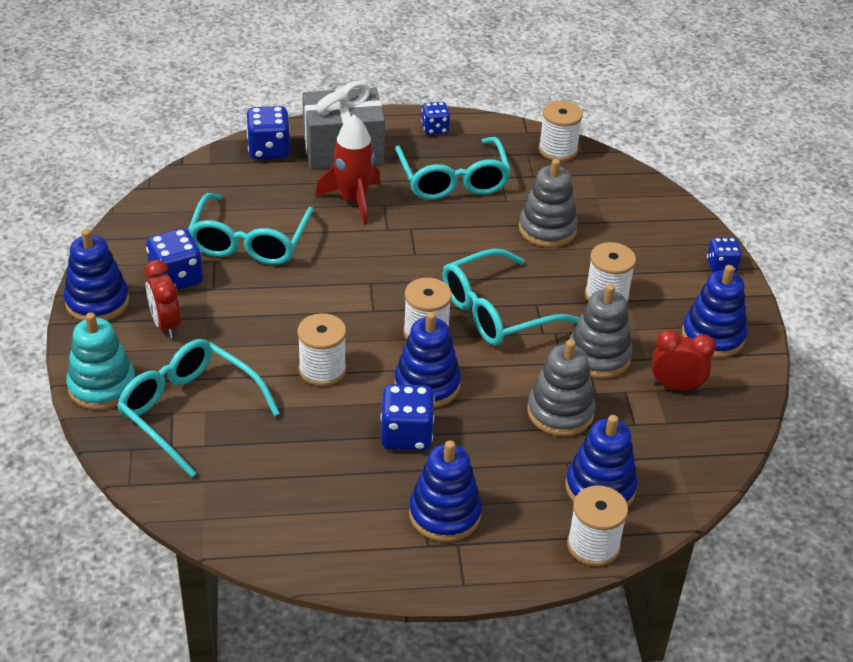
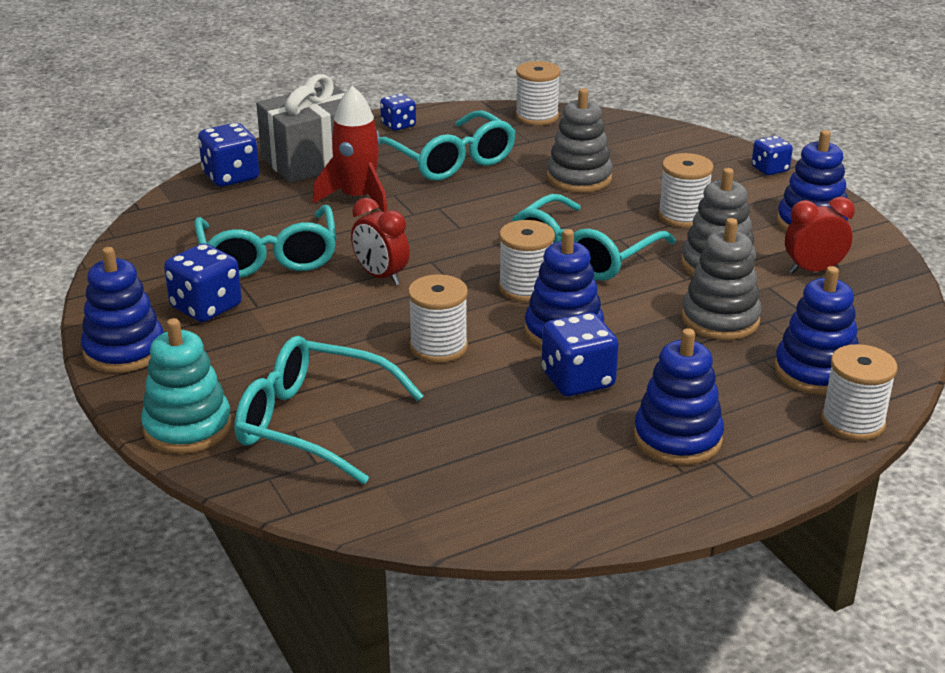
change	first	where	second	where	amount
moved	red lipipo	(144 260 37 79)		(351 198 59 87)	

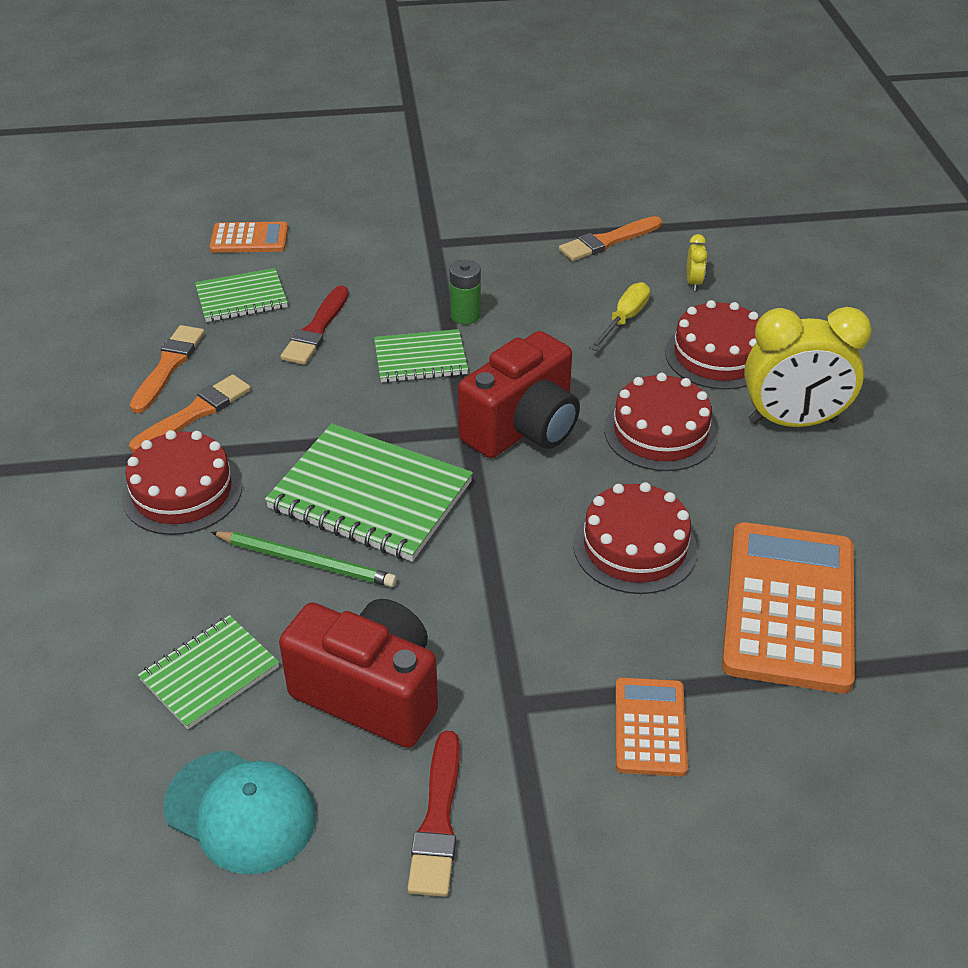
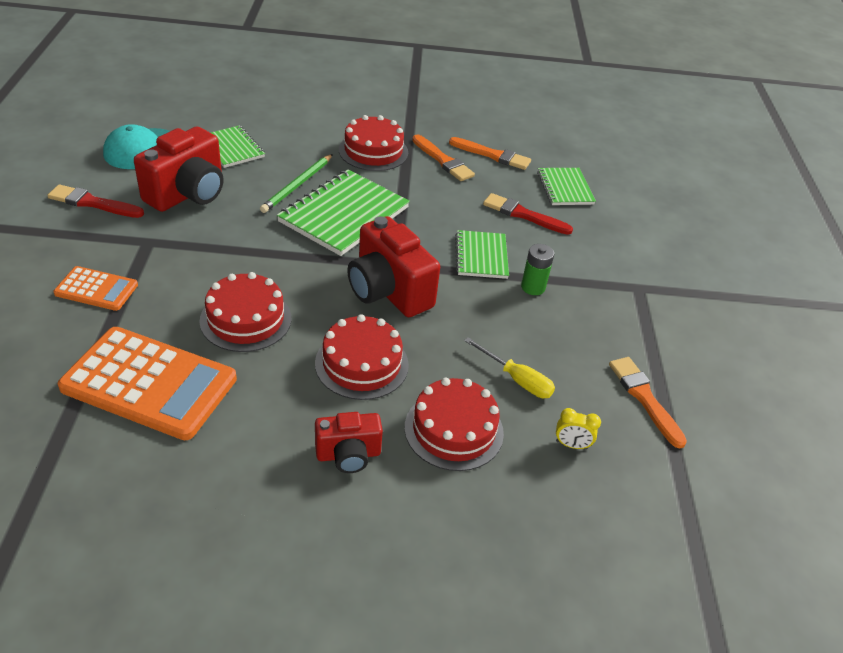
change	first	where	second	where	amount
replaced	yellow lipipo	(744 307 128 120)	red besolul	(315 412 68 61)	
removed	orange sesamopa	(209 222 79 31)			

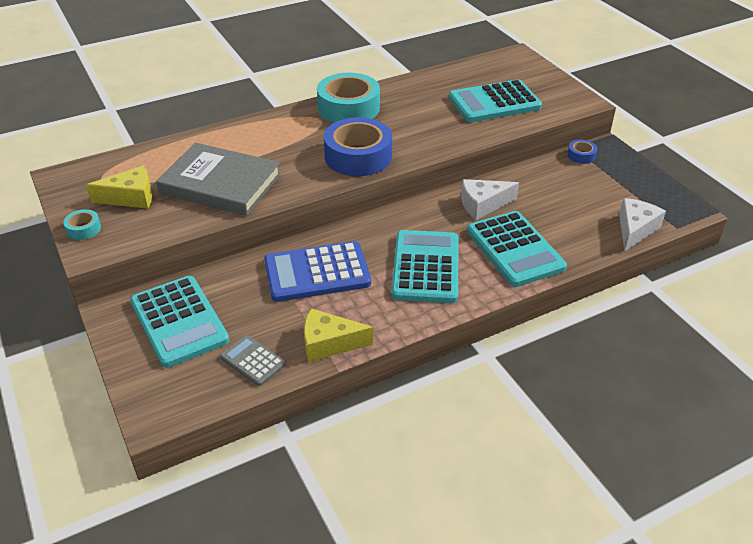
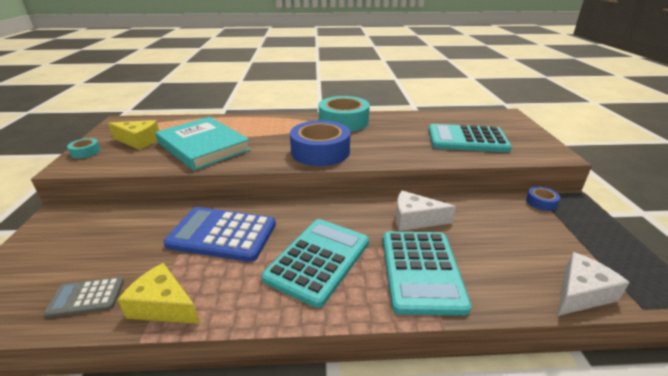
change	first	where	second	where	amount
turned	grey sesamopa	(220 335 66 51)		(44 277 80 41)	75 degrees counterclockwise
recoloured	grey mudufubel	(156 143 125 73)	turquoise mudufubel	(155 117 96 54)	
removed	turquoise sesamopa	(130 276 99 92)			

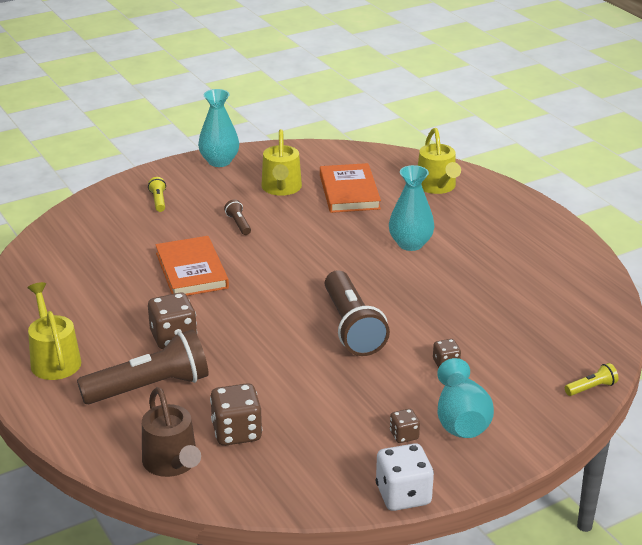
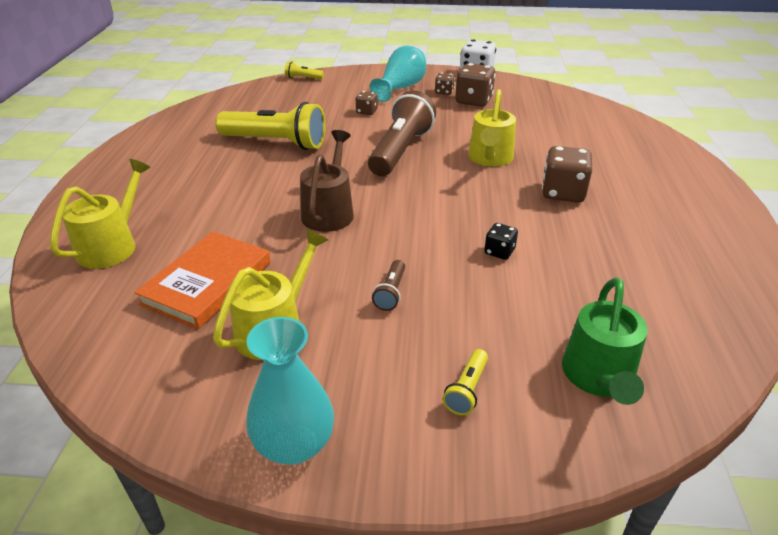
change	first	where	second	where	amount
added			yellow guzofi	(215 102 111 48)	
moved	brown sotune	(142 387 59 90)		(300 130 54 102)	
moved	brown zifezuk	(210 383 52 63)		(455 63 41 44)	
moved	yellow sotune	(27 282 54 98)		(468 89 48 78)	
replaced	orange mudufubel	(155 236 74 60)	black zifezuk	(484 223 34 37)	
added			green sotune	(562 277 86 128)	
removed	brown guzofi	(77 330 132 74)			
removed	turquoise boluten	(389 165 45 86)			

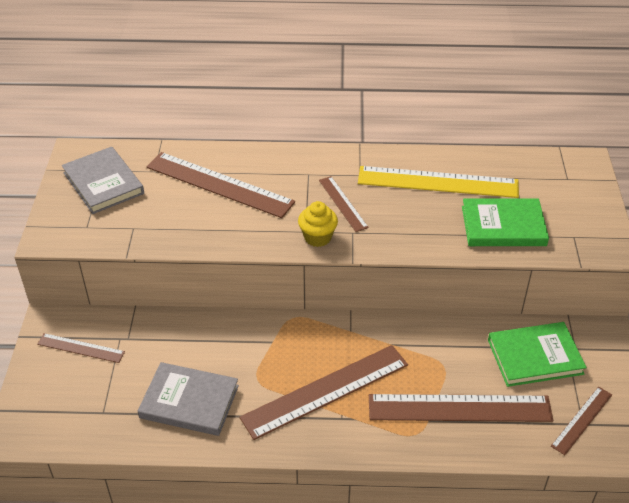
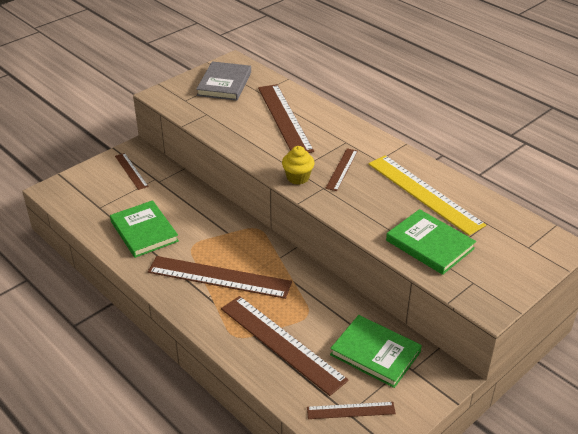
change	first	where	second	where	amount
recoloured	grey mudufubel	(138 362 101 74)	green mudufubel	(110 200 69 58)	

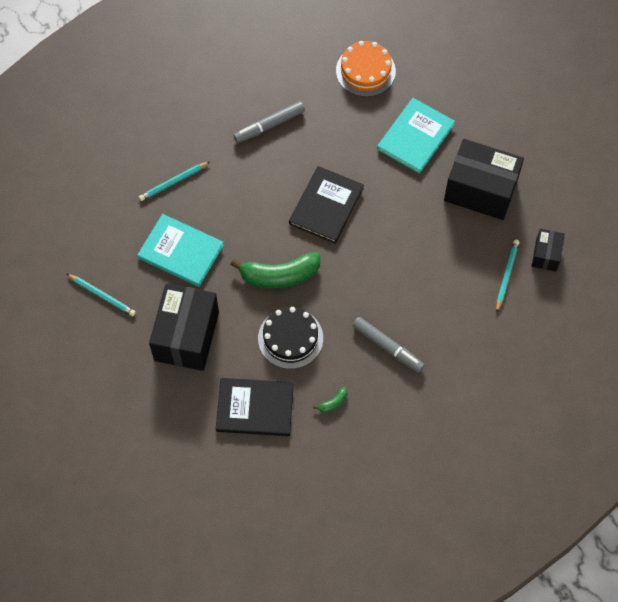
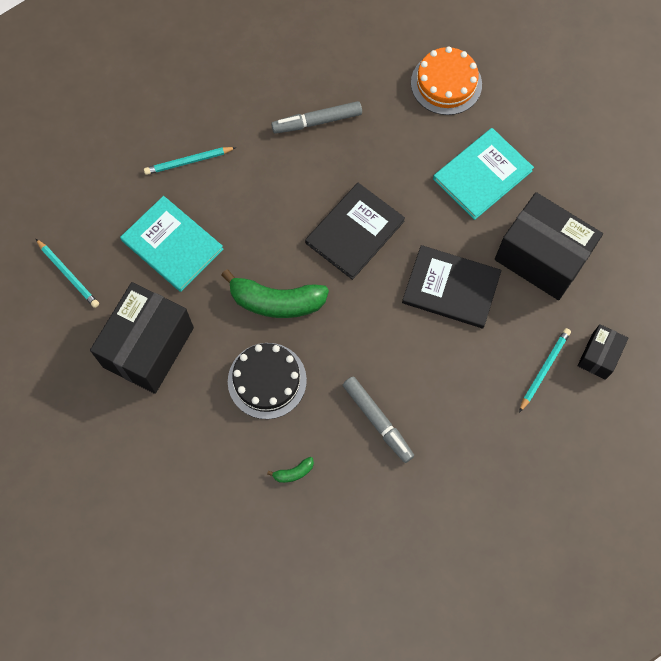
change	first	where	second	where	amount
moved	black mudufubel	(216 378 78 58)		(402 245 100 83)	

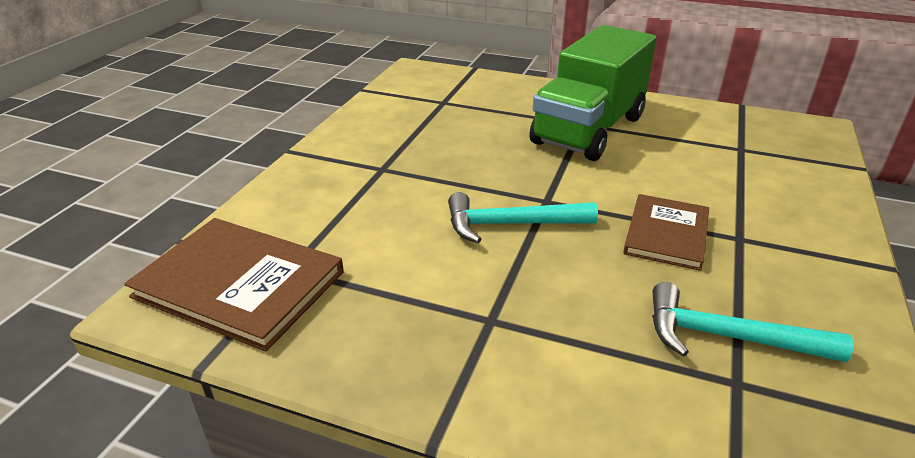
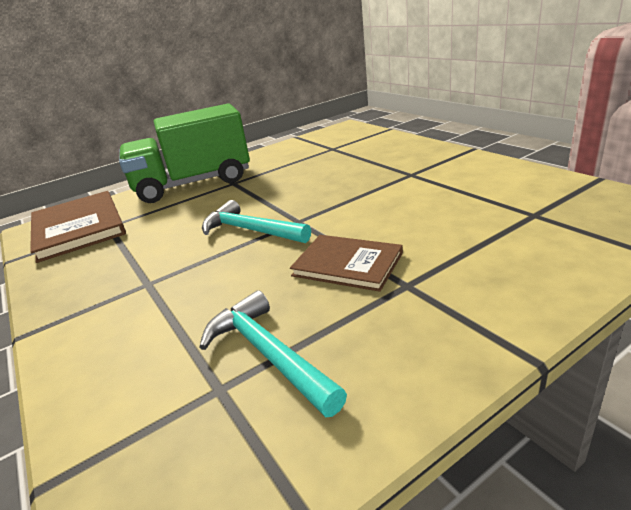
change	first	where	second	where	amount
moved	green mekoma	(529 25 127 136)		(119 103 131 100)	
turned	brown mudufubel	(623 194 86 77)		(290 235 113 57)	60 degrees clockwise

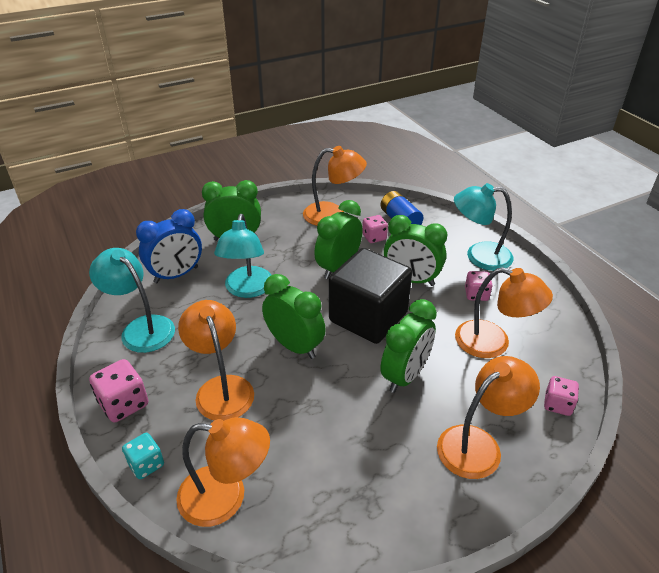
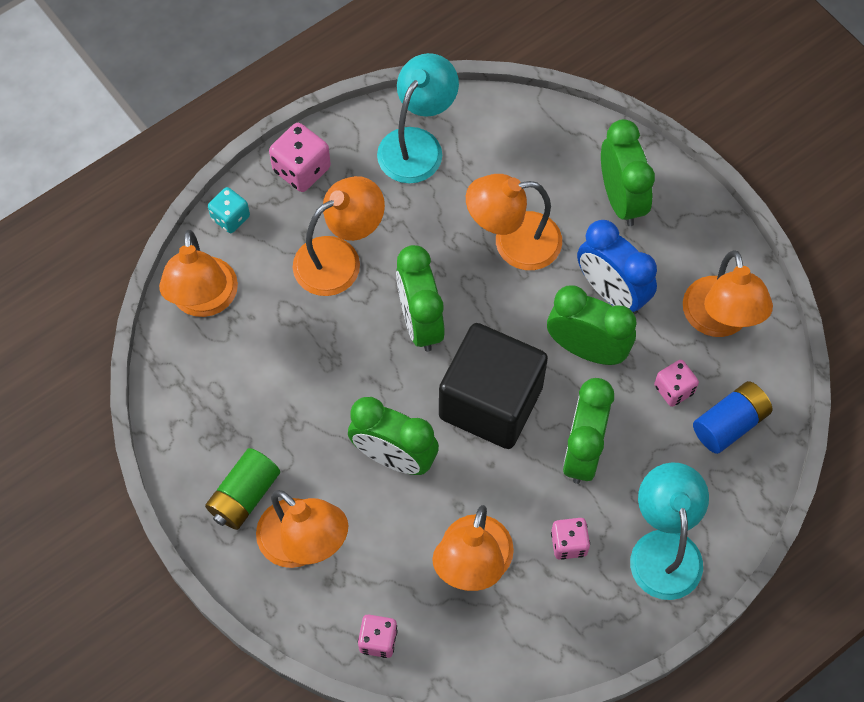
change	first	where	second	where	amount
added			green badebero	(205 448 75 82)	
turned	green lipipo	(262 274 64 85)		(396 245 49 107)	135 degrees clockwise
recoloured	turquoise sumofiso	(214 214 57 84)	orange sumofiso	(466 174 96 96)	
moved	blue lipipo	(136 209 66 74)		(577 220 80 94)	

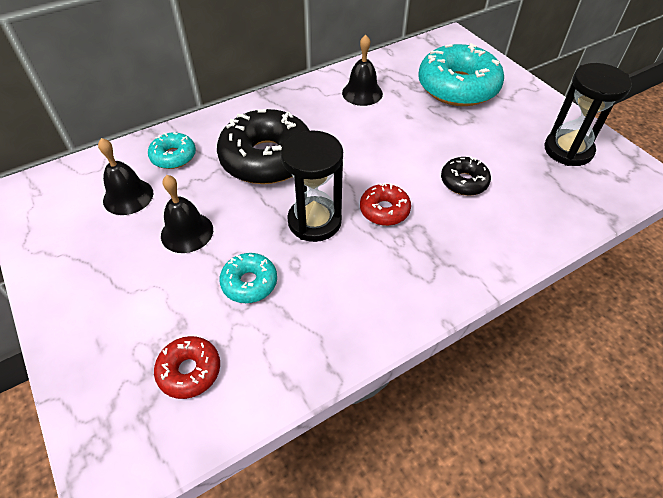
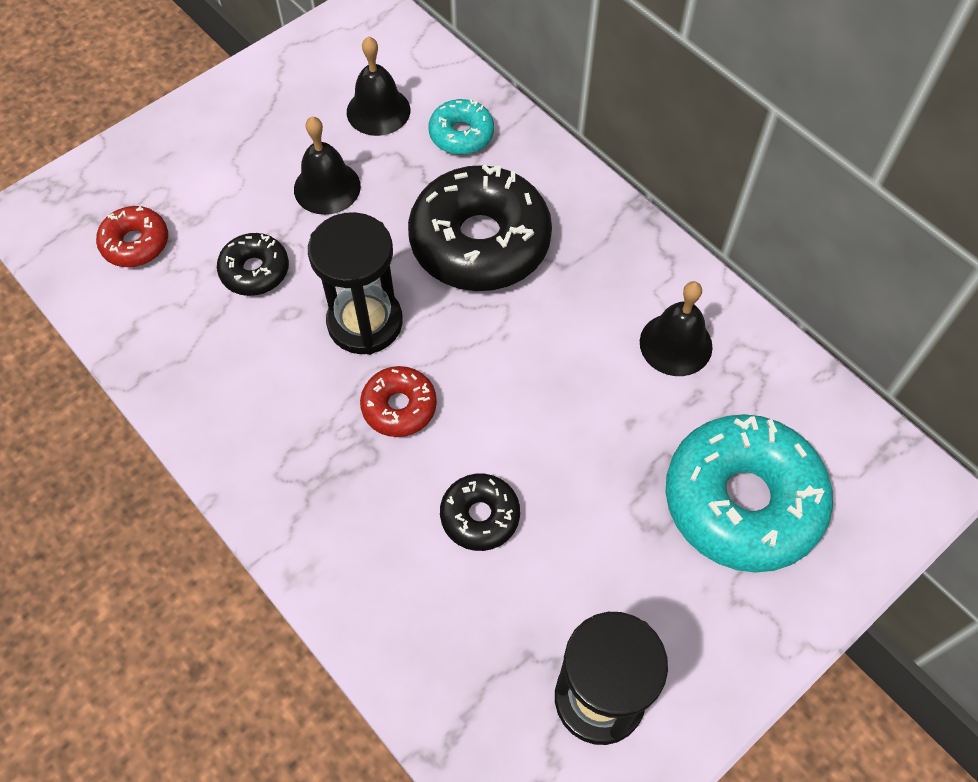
change	first	where	second	where	amount
recoloured	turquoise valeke	(219 253 58 50)	black valeke	(217 233 72 63)	

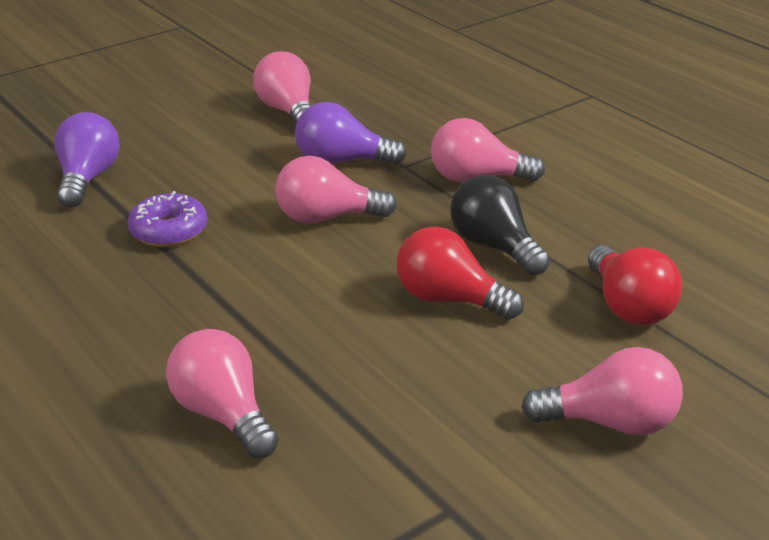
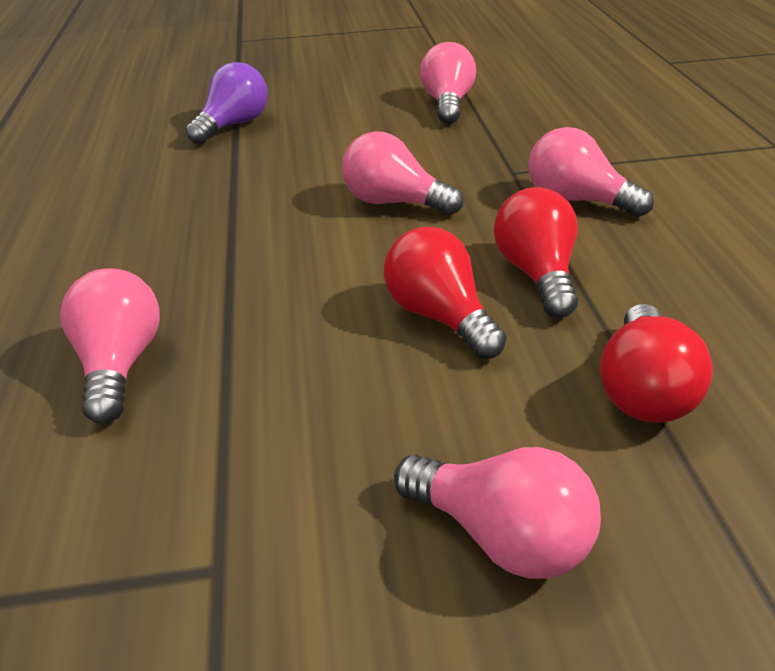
change	first	where	second	where	amount
recoloured	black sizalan	(450 175 100 101)	red sizalan	(494 187 84 131)	
removed	purple valeke	(128 191 80 56)			
removed	purple sizalan	(295 102 112 63)			

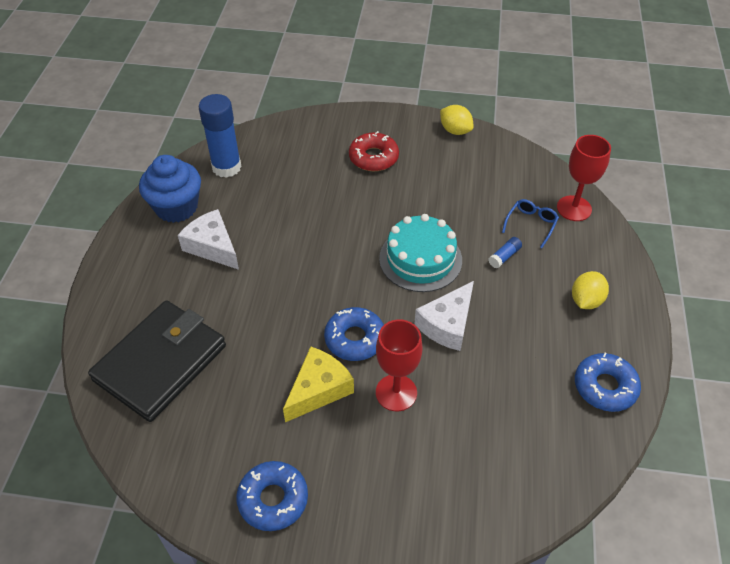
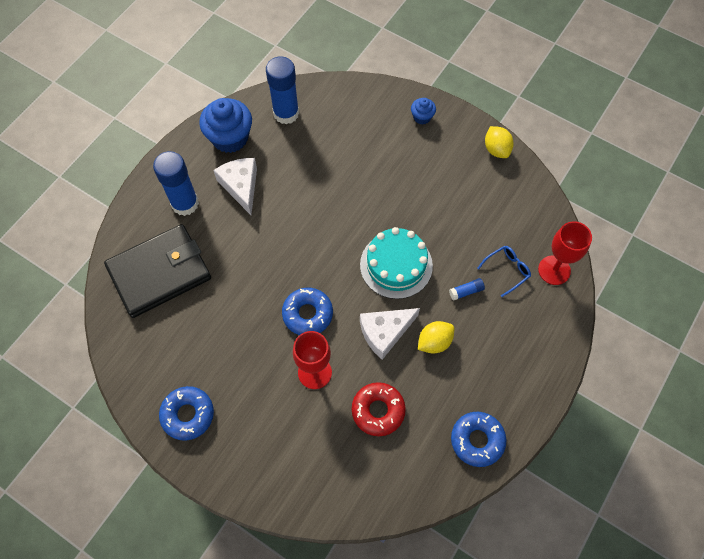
change	first	where	second	where	amount
added			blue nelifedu	(153 151 46 65)	
moved	red valeke	(349 131 50 40)		(352 382 54 54)	
added			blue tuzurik	(411 98 25 26)	
moved	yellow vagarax	(572 271 37 38)		(418 321 36 33)	
removed	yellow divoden	(283 346 71 76)			

